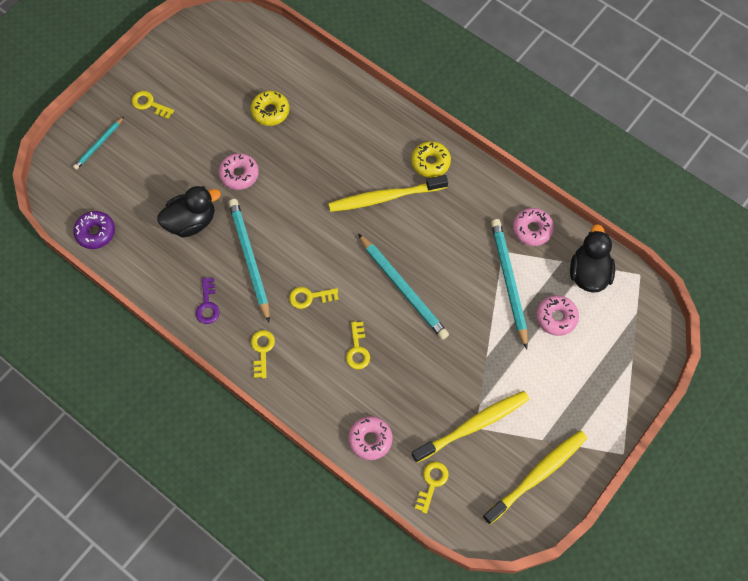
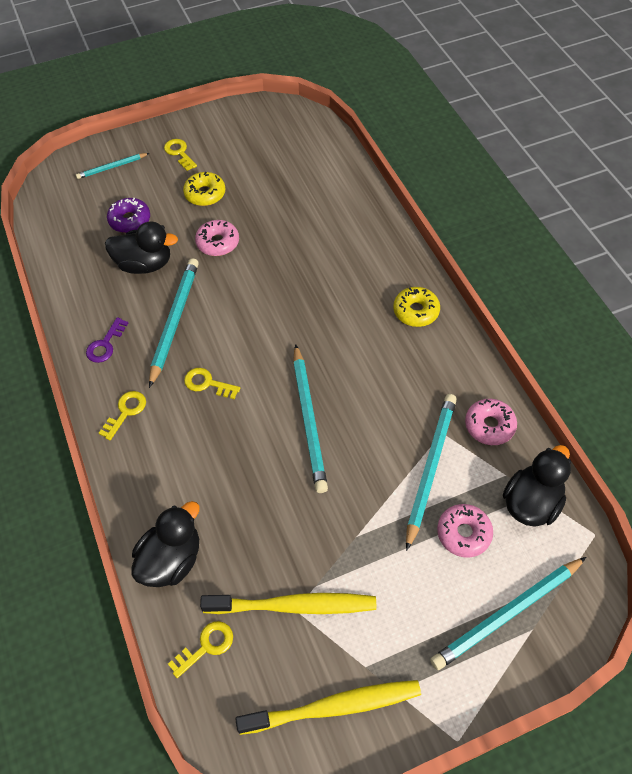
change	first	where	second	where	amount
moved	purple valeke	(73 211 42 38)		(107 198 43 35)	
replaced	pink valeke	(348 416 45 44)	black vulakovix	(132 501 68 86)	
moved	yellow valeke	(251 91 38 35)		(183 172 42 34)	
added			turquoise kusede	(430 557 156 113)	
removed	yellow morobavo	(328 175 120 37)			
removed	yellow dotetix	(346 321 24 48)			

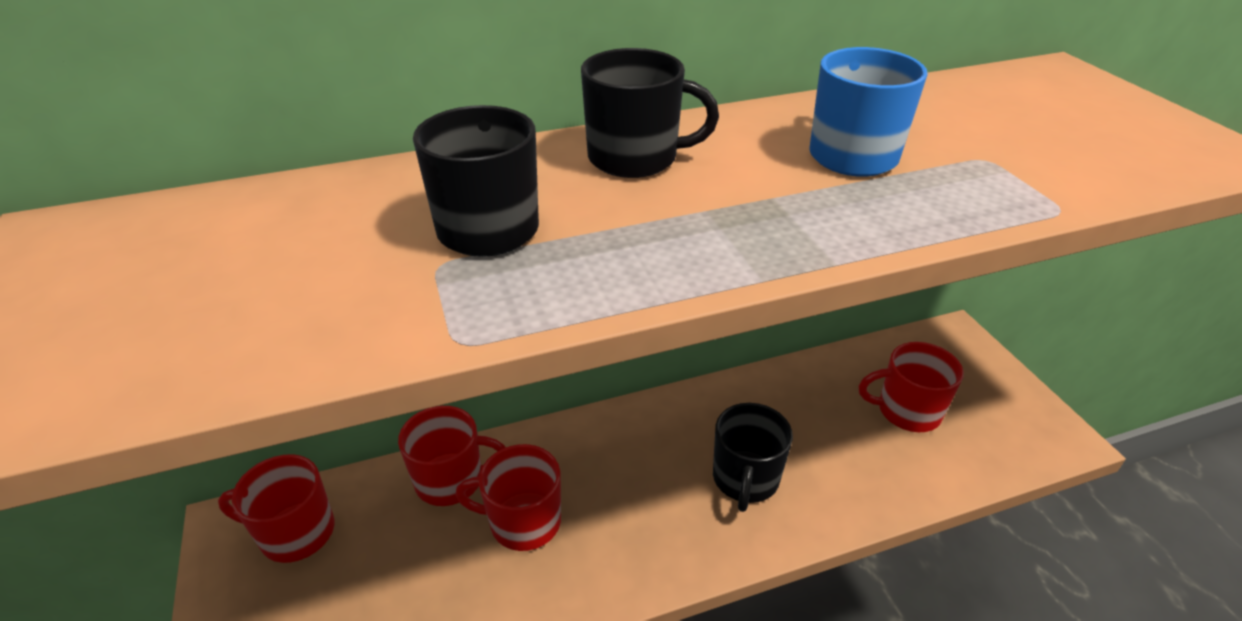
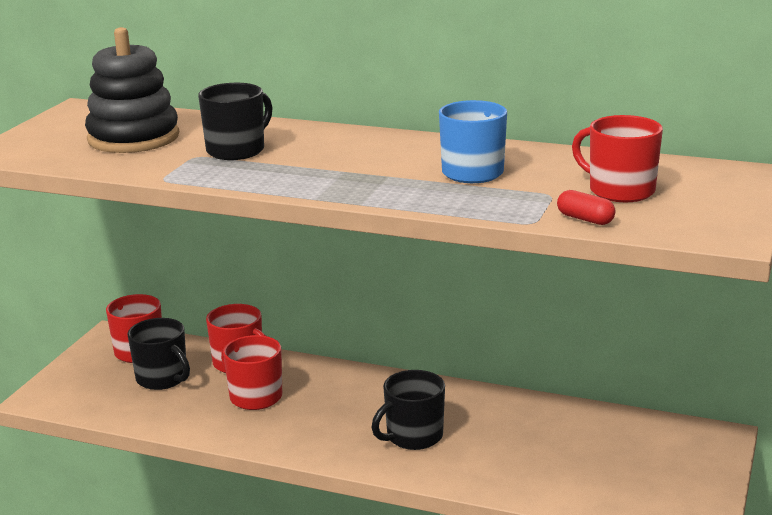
change	first	where	second	where	amount
added			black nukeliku	(85 27 94 126)	
moved	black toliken	(581 48 138 130)		(128 318 62 72)	
added			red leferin	(557 190 58 35)	
moved	red toliken	(859 342 105 90)		(572 115 91 87)	

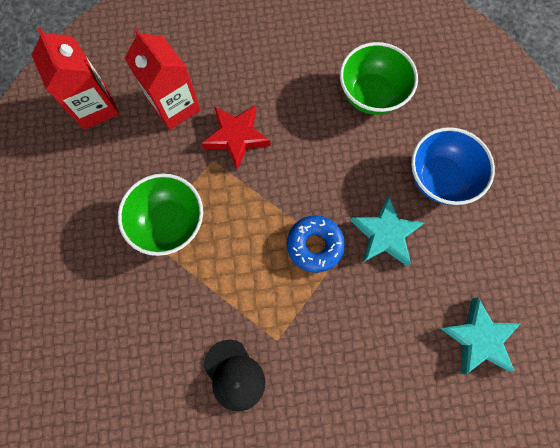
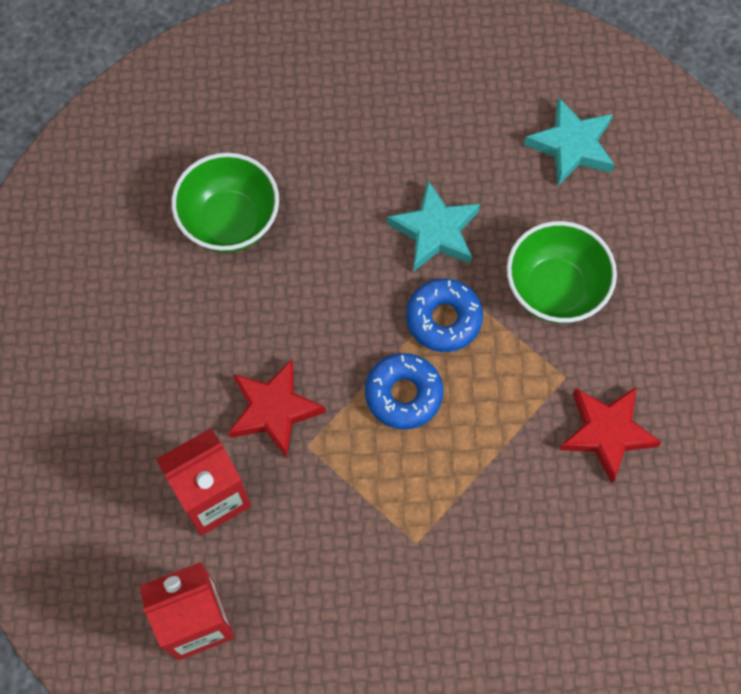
change	first	where	second	where	amount
added			blue valeke	(365 353 78 76)	
moved	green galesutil	(118 174 85 82)		(507 221 110 103)	
replaced	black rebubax	(204 340 61 72)	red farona	(559 387 103 97)	
removed	blue galesutil	(411 127 84 78)			

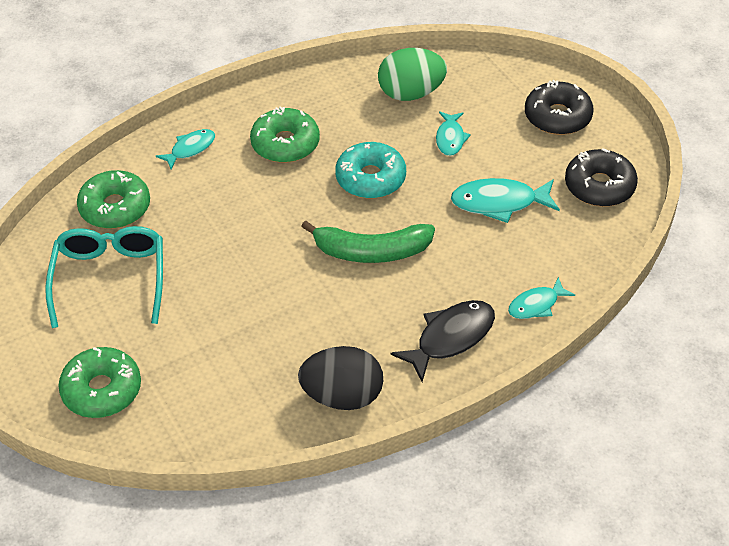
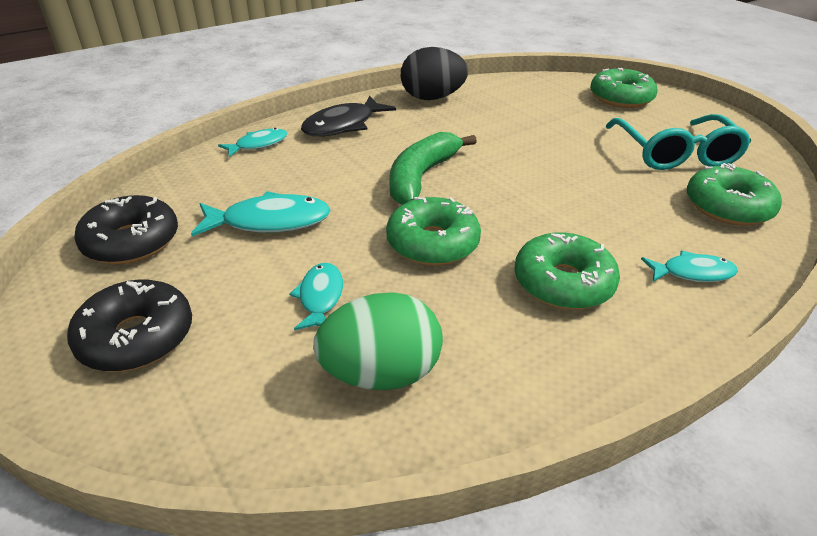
change	first	where	second	where	amount
recoloured	turquoise valeke	(335 142 71 57)	green valeke	(386 197 95 69)	
turned	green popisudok	(301 221 134 42)		(390 132 87 73)	60 degrees counterclockwise
turned	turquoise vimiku	(156 129 59 40)		(641 250 97 32)	135 degrees counterclockwise

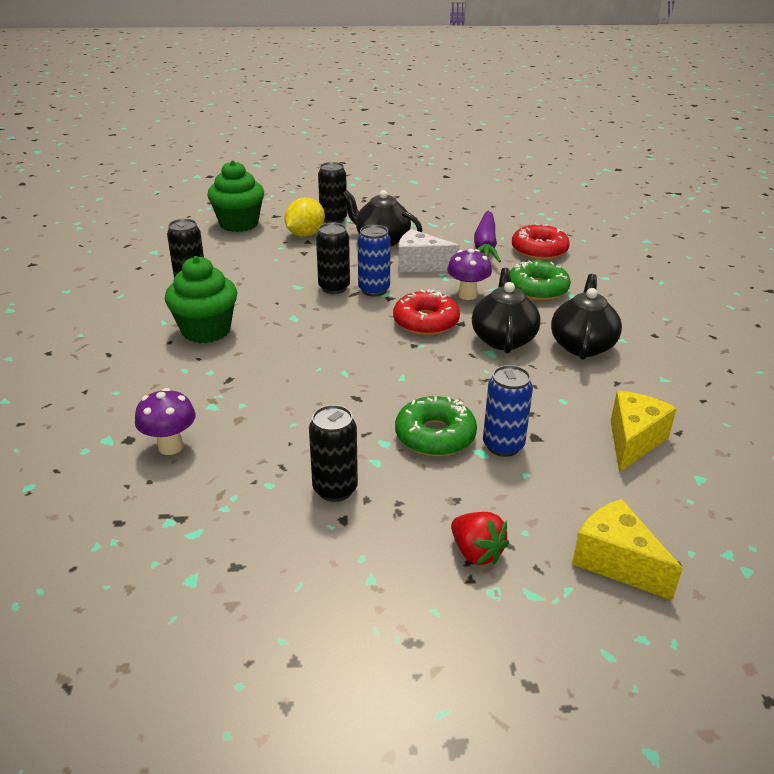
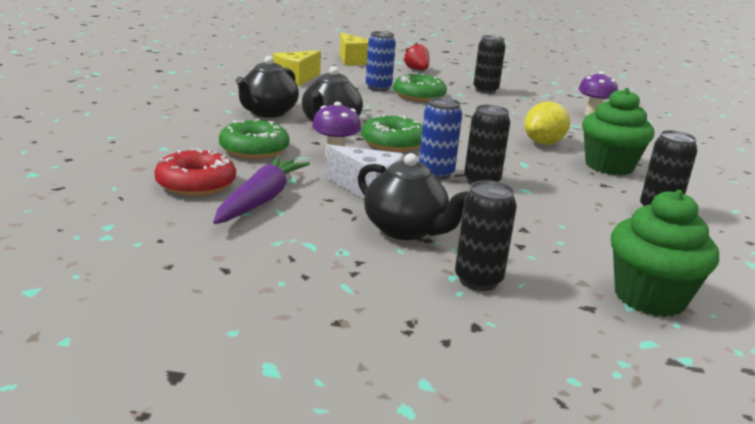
change	first	where	second	where	amount
recoloured	red valeke	(393 289 67 46)	green valeke	(361 114 62 38)	
moved	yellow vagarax	(285 198 40 39)		(524 102 46 43)	

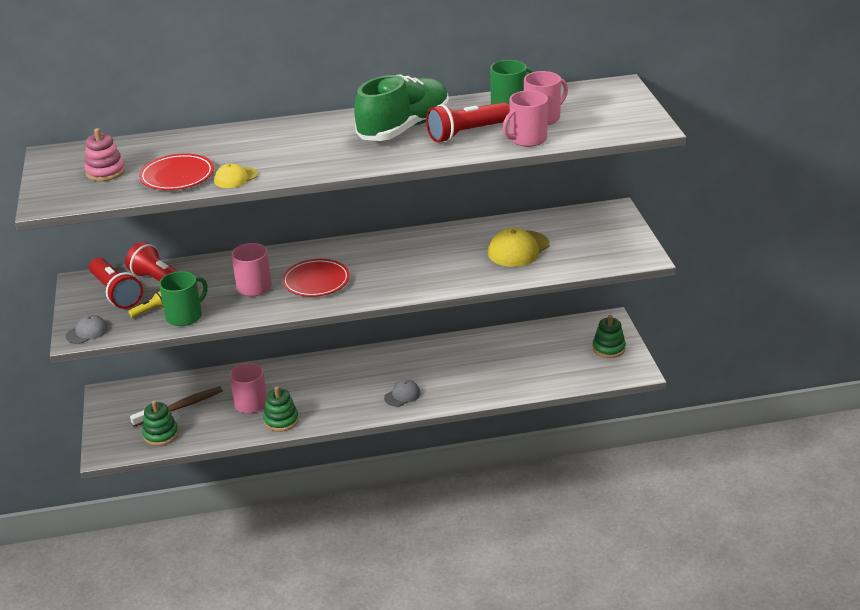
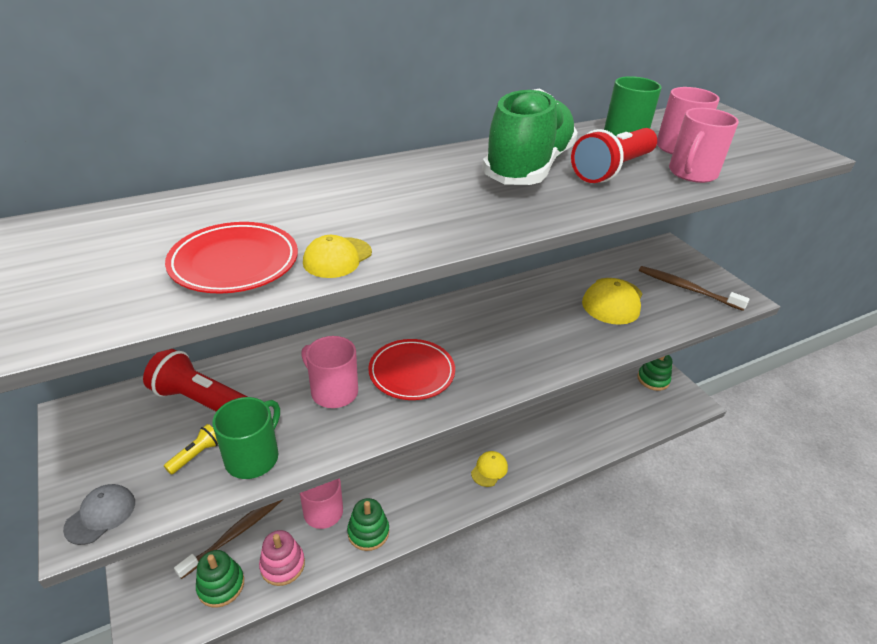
change	first	where	second	where	amount
moved	pink nukeliku	(84 128 41 53)		(259 530 46 56)	
recoloured	grey rebubax	(384 380 37 27)	yellow rebubax	(471 451 37 36)	
added			brown morobavo	(639 266 111 45)	
removed	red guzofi	(89 257 54 52)			

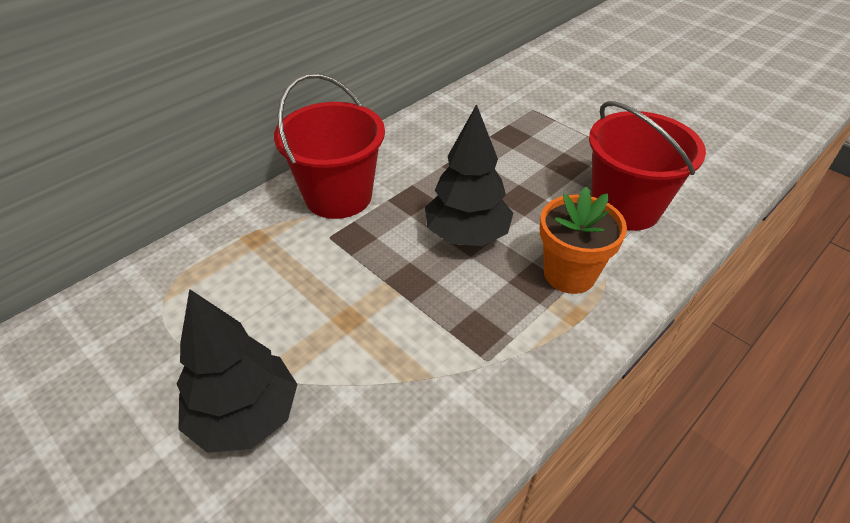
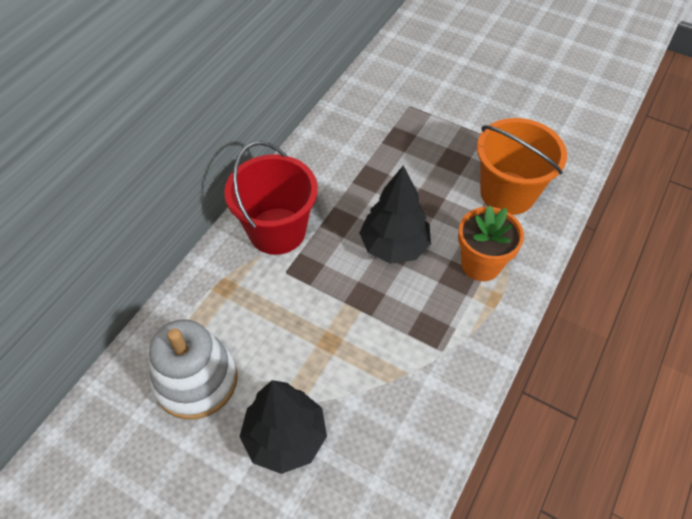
change	first	where	second	where	amount
added			white nukeliku	(149 319 89 100)	
recoloured	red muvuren	(589 101 117 130)	orange muvuren	(477 118 90 97)	

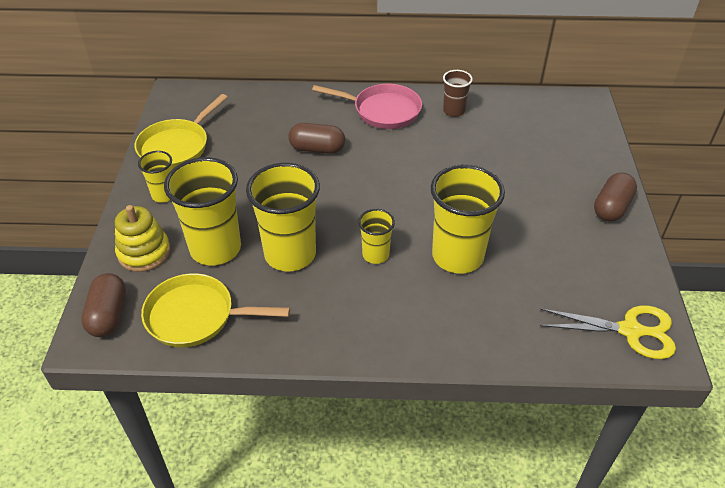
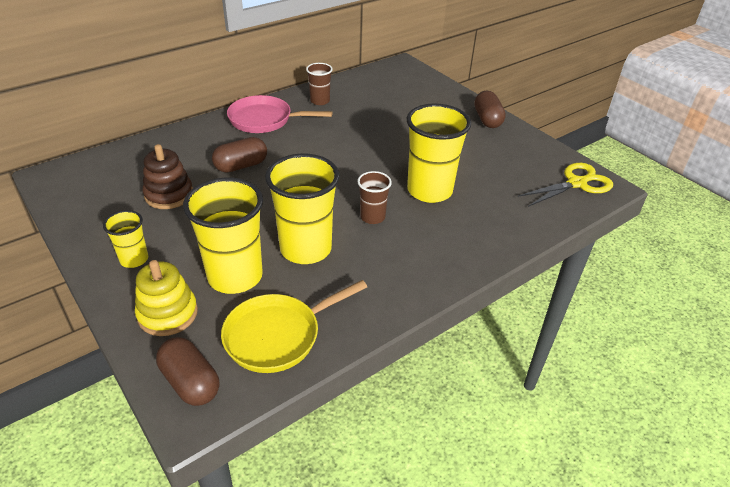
change	first	where	second	where	amount
added			brown nukeliku	(142 144 51 65)	
turned	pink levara	(312 84 110 45)		(227 95 105 38)	150 degrees counterclockwise
recoloured	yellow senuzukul	(358 209 37 55)	brown senuzukul	(358 171 34 53)	
removed	yellow levara	(135 94 93 75)			

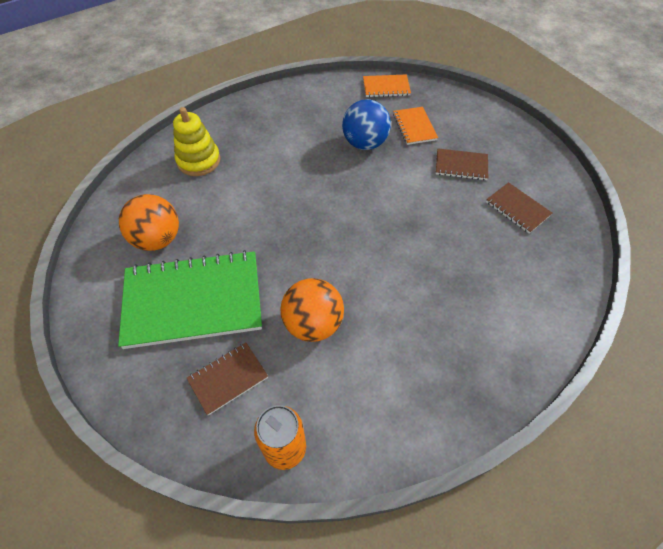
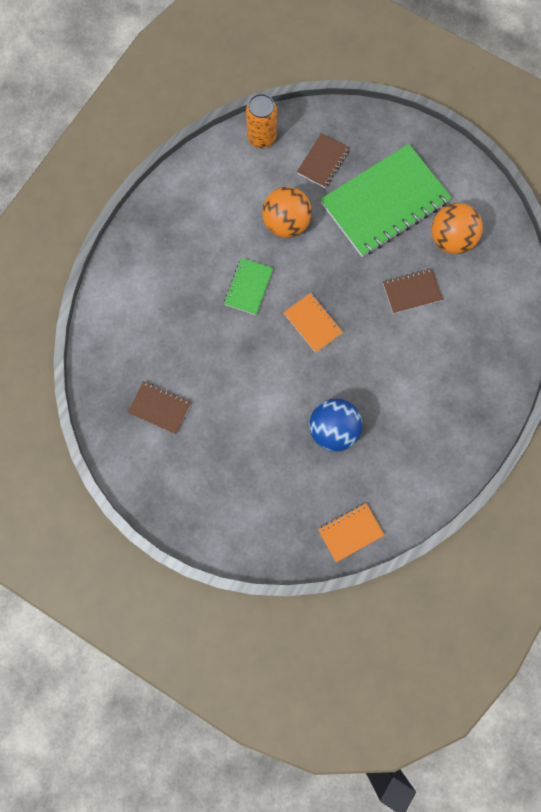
change	first	where	second	where	amount
added			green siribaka	(224 258 49 57)	
moved	orange siribaka	(393 107 45 38)		(284 293 59 60)	
moved	brown siribaka	(436 148 52 32)		(383 269 60 45)	
removed	yellow nukeliku	(173 107 47 69)			

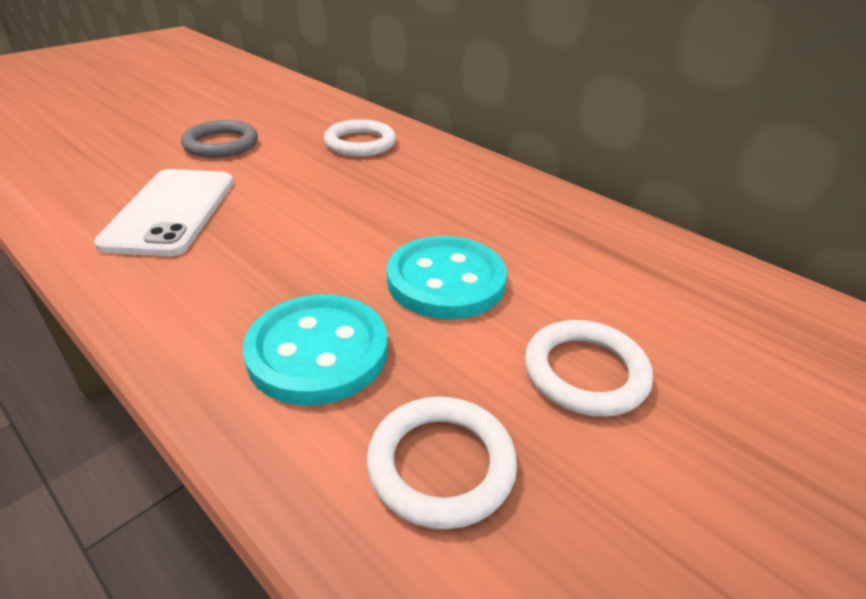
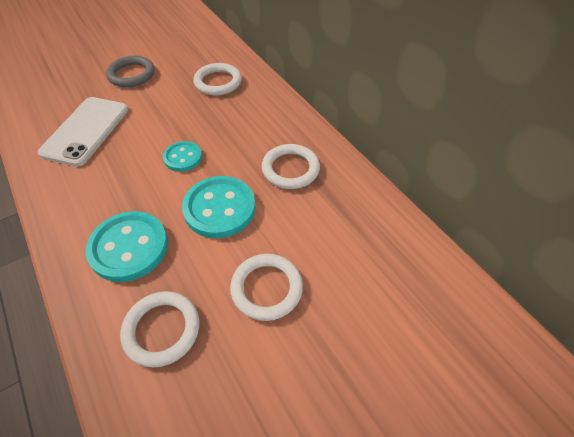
change	first	where	second	where	amount
added			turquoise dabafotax	(163 141 39 31)	
added			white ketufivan	(262 144 58 45)	

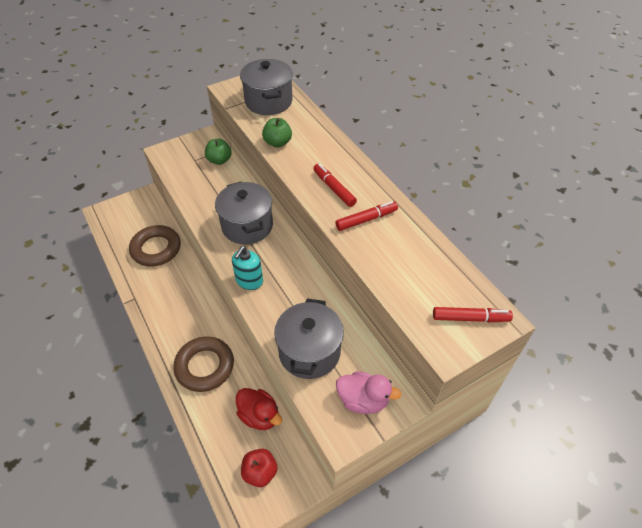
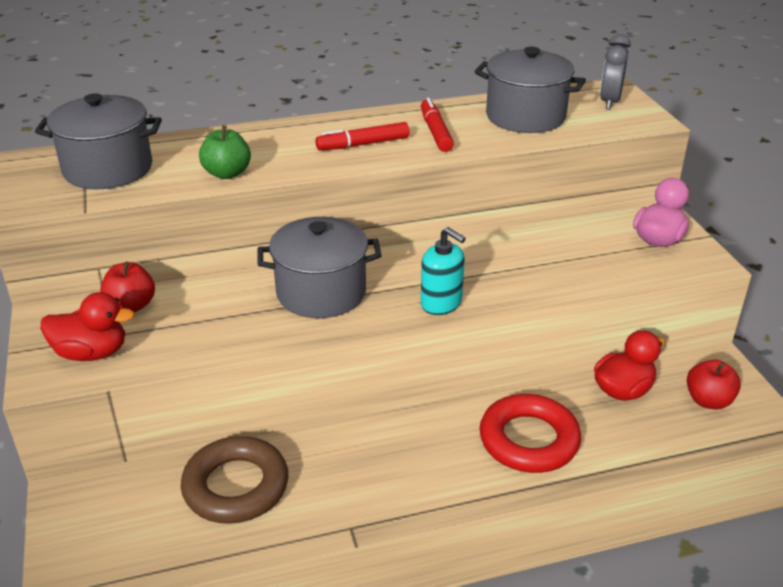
change	first	where	second	where	amount
added			red vulakovix	(41 292 94 69)	
recoloured	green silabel	(205 138 27 27)	red silabel	(100 262 55 51)	
moved	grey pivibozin	(274 299 70 80)		(474 47 112 86)	
recoloured	brown ketufivan	(173 336 61 56)	red ketufivan	(480 394 101 79)	
replaced	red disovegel	(433 307 80 15)	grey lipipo	(600 34 31 76)	

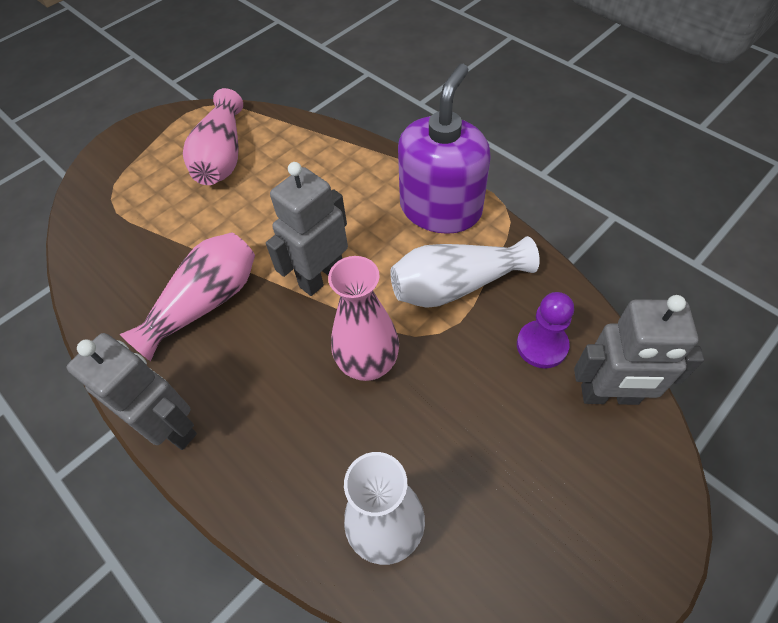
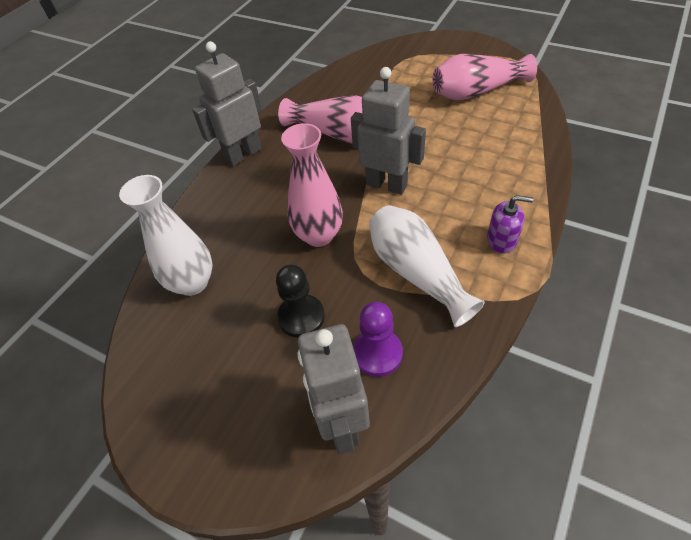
change	first	where	second	where	amount
turned	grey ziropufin	(67 333 130 117)		(192 41 70 125)	150 degrees counterclockwise
added			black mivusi	(276 265 49 73)	
resized	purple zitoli	(398 64 93 170)		(487 195 46 59)	x0.44

